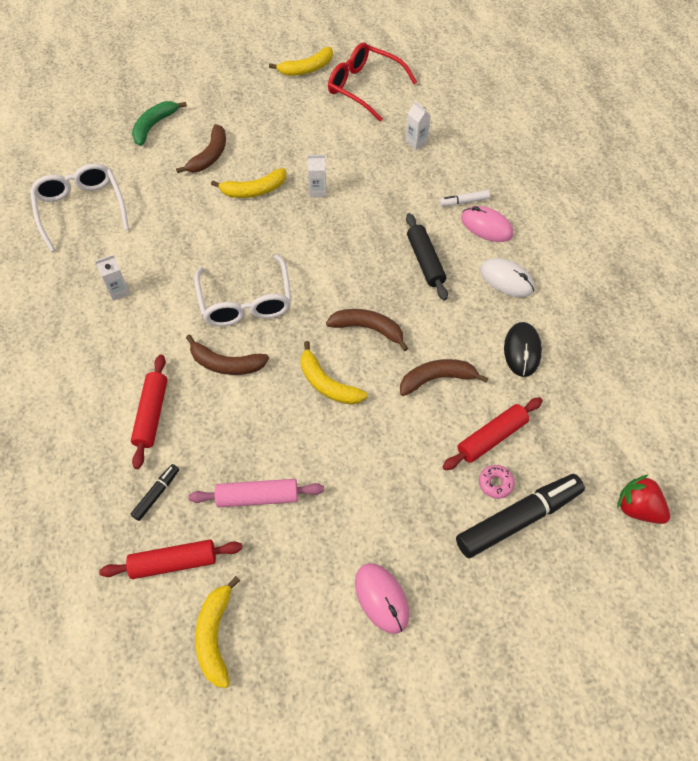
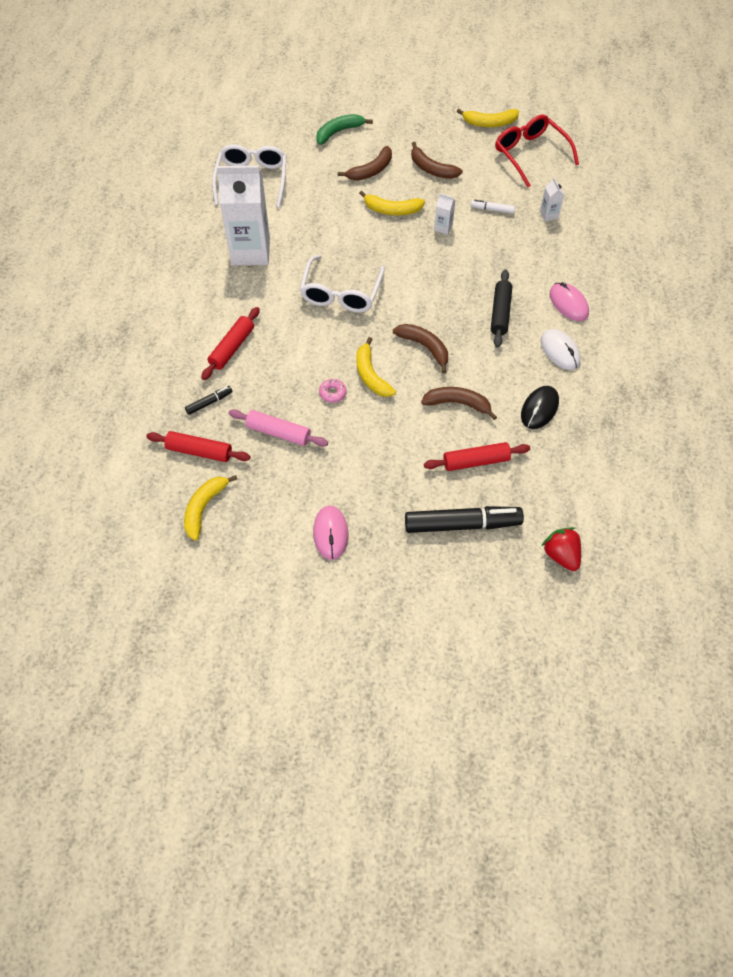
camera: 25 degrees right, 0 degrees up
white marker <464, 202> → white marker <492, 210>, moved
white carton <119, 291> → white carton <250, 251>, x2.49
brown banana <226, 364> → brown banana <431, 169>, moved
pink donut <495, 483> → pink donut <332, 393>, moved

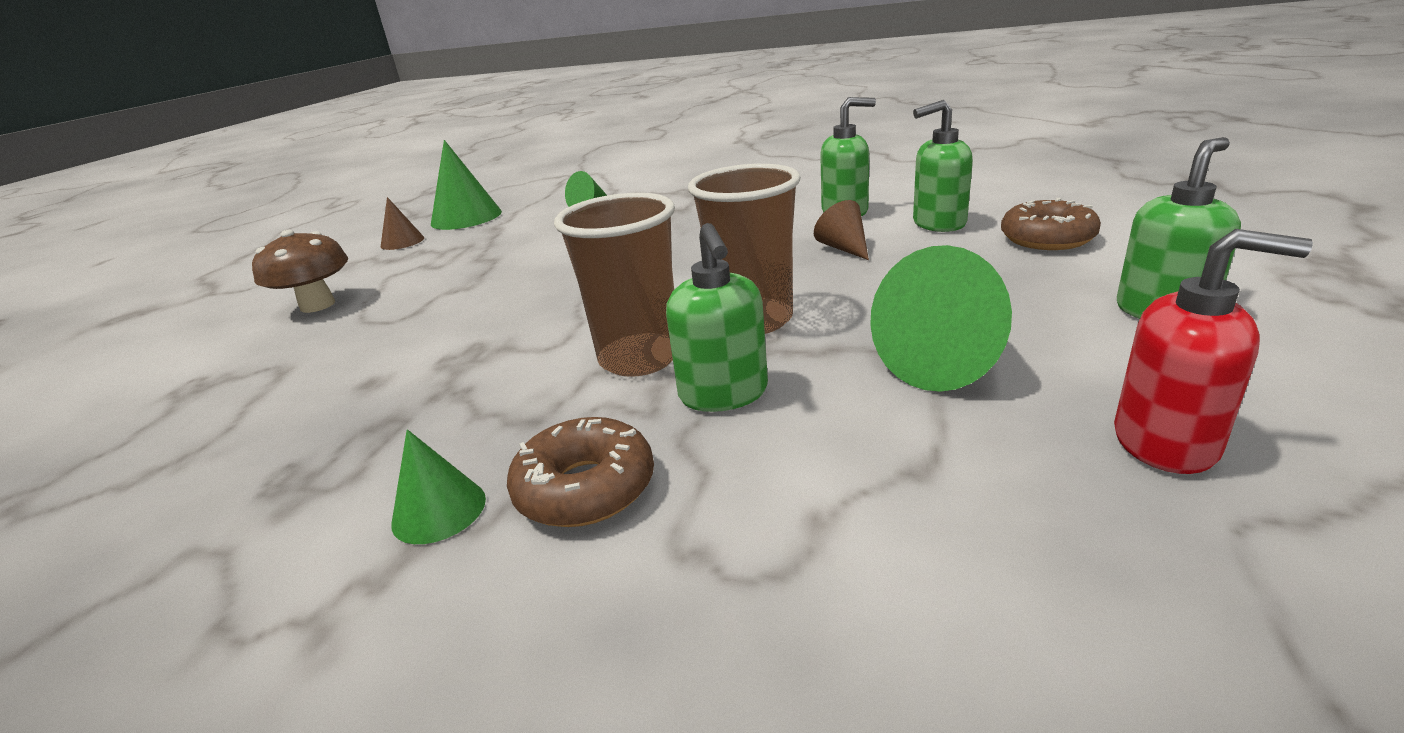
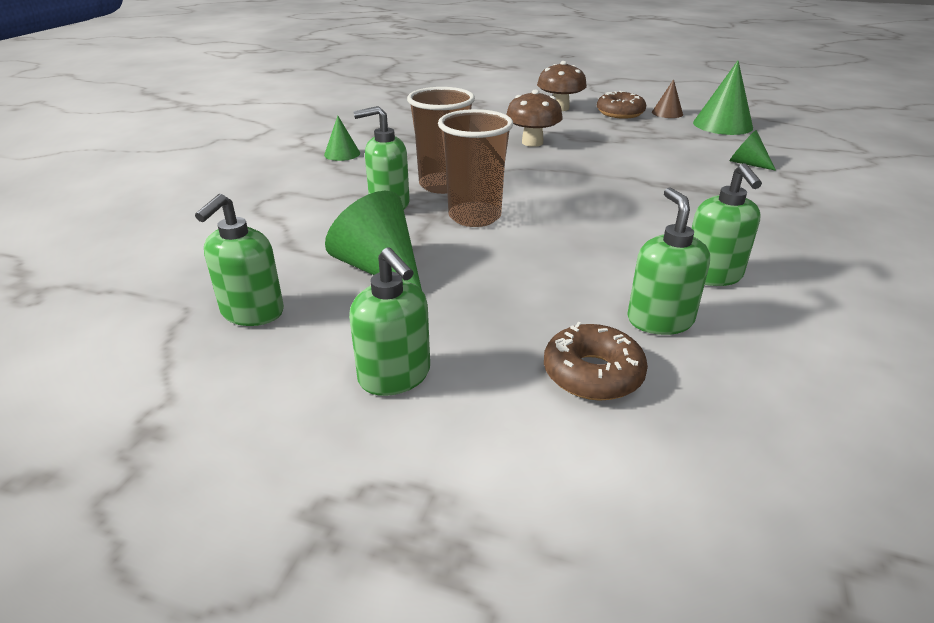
camera: 90 degrees right, 5 degrees up
brown cone <844, 248> → -
red soap dispenser <1166, 442> → green soap dispenser <252, 312>
brown donut <585, 488> → brown donut <620, 113>, moved
- → brown mushroom <532, 142>

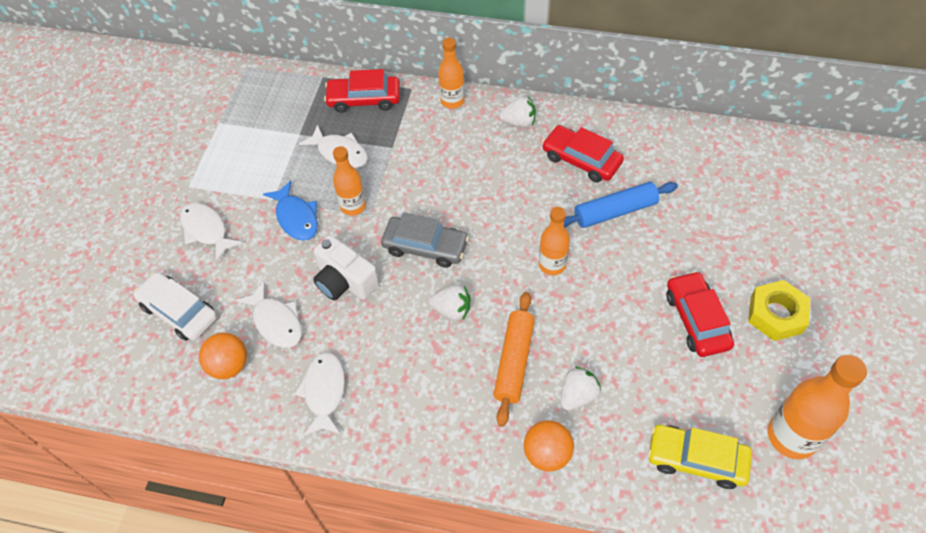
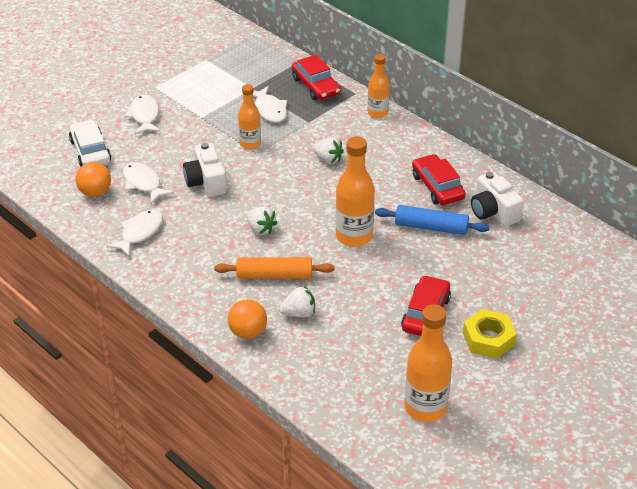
camera: 30 degrees right, 15 degrees down
red car <364, 99> → red car <315, 86>, 150 degrees counterclockwise
white strawberry <519, 122> → white strawberry <328, 159>, moved
blue fish <296, 217> → -
orange bottle <552, 264> → orange bottle <354, 236>, x1.59
grey car <425, 247> → -
white fish <276, 322> → white fish <143, 183>, 150 degrees clockwise
orange rolling pin <514, 361> → orange rolling pin <274, 275>, 45 degrees clockwise
yellow car <696, 459> → -
- → white camera <493, 211>

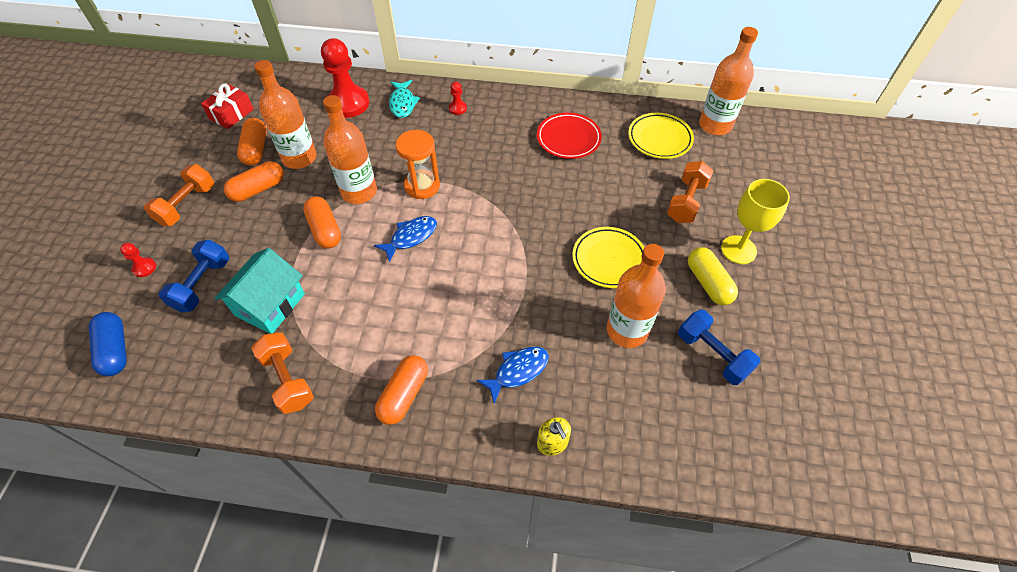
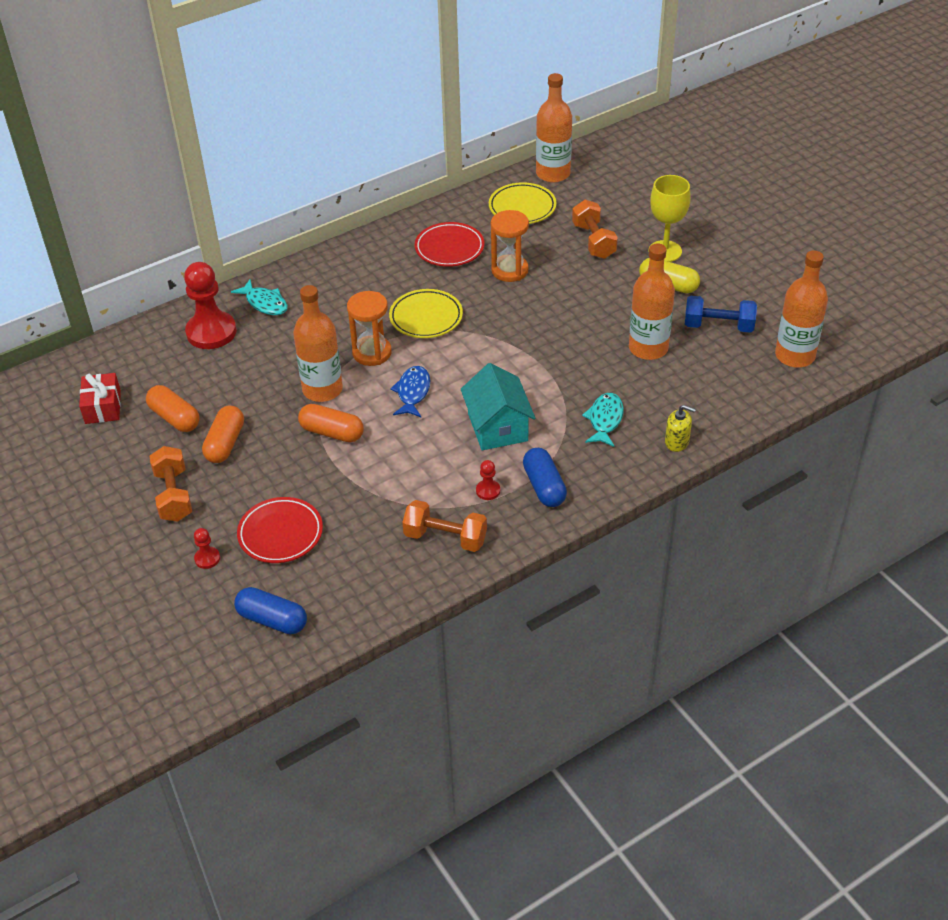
camera: 40 degrees left, 10 degrees down
orange bottle <299, 158> → orange bottle <794, 356>, moved
red pawn <457, 108> → red pawn <488, 491>, moved
yellow plate <609, 260> → yellow plate <426, 317>, moved
blue dumbbell <202, 284> → red plate <280, 534>
turquoise house <270, 304> → turquoise house <497, 427>, moved
blue fish <518, 371> → turquoise fish <605, 420>
orange capsule <404, 395> → blue capsule <544, 486>
- → orange hourglass <509, 270>

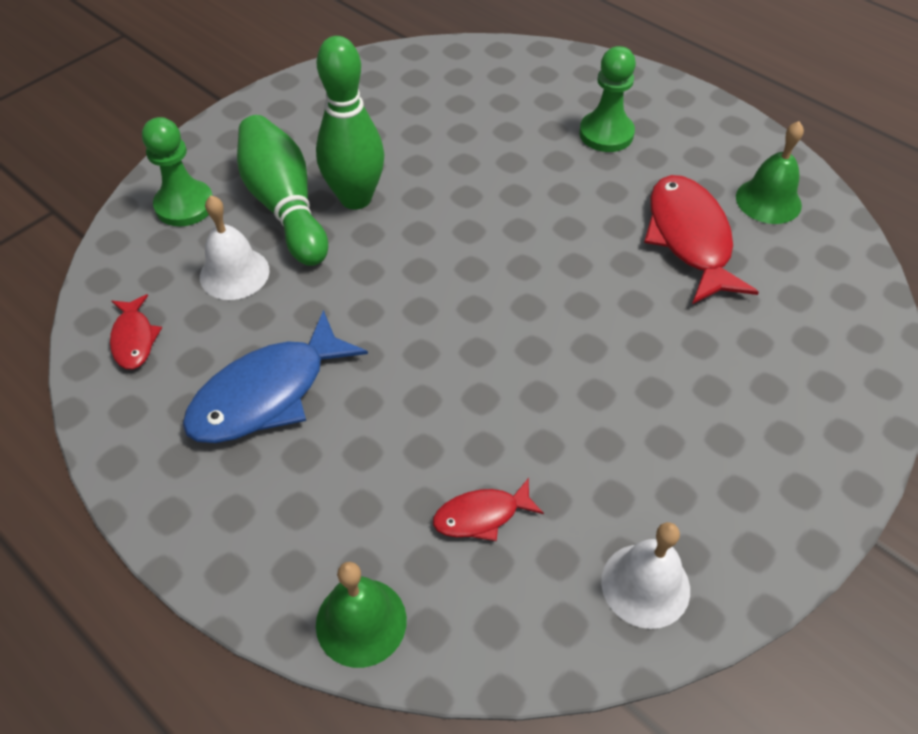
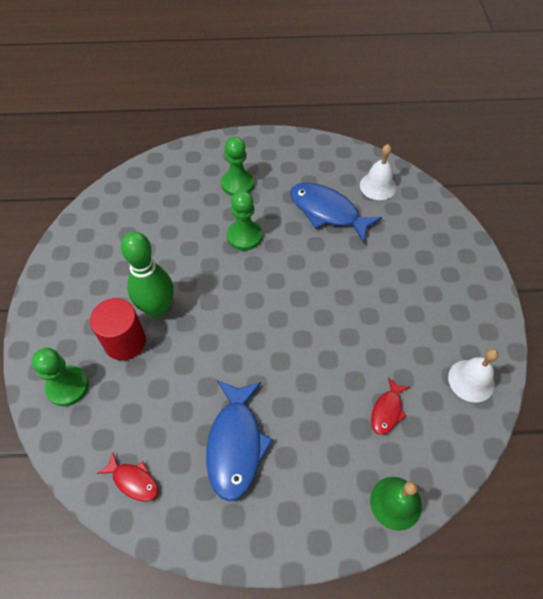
camera: 45 degrees left, 5 degrees up
green bowling pin <285, 206> → red cylinder <125, 342>
green bell <768, 201> → -
red fish <689, 238> → blue fish <327, 212>
white bell <234, 273> → white bell <378, 186>, moved
- → green pawn <244, 236>

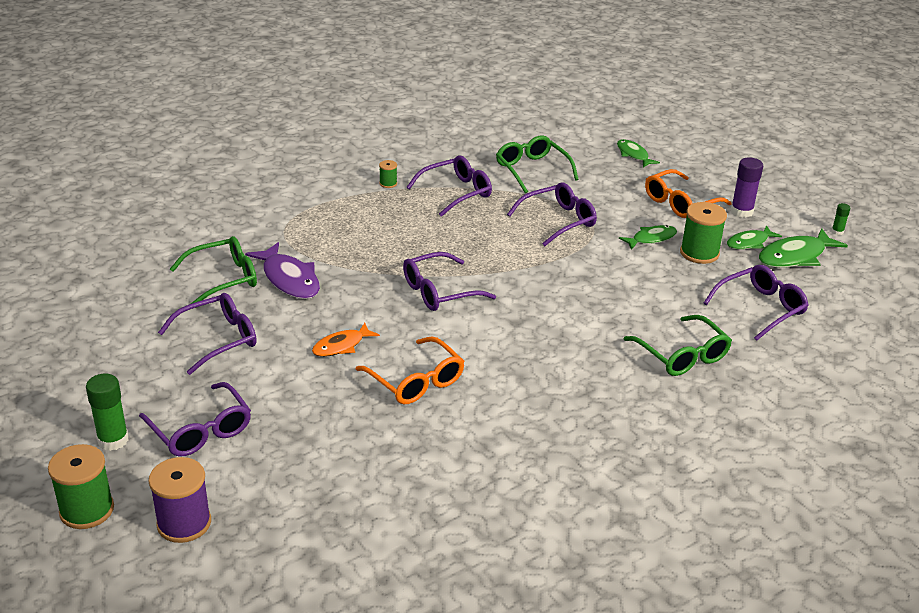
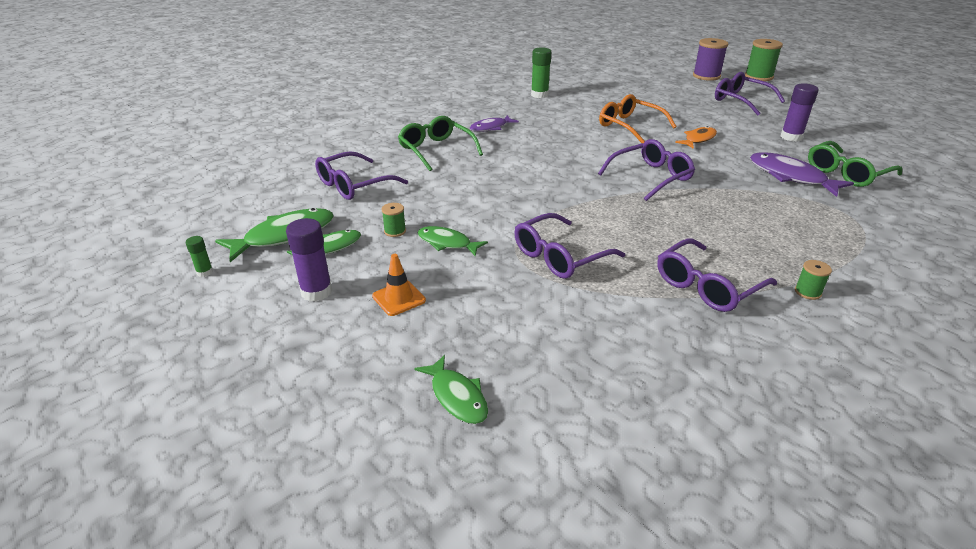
camera: 175 degrees right, 0 degrees up
green glasses <532, 170> → -
orange glasses <680, 203> → orange traffic cone <399, 298>
green spool <699, 253> → green spool <395, 231>, x0.49
green fish <651, 239> → green fish <447, 243>, 60 degrees clockwise
purple glasses <218, 339> → purple glue stick <791, 137>
green glue stick <113, 440> → green glue stick <539, 95>, moved
- → purple fish <491, 128>

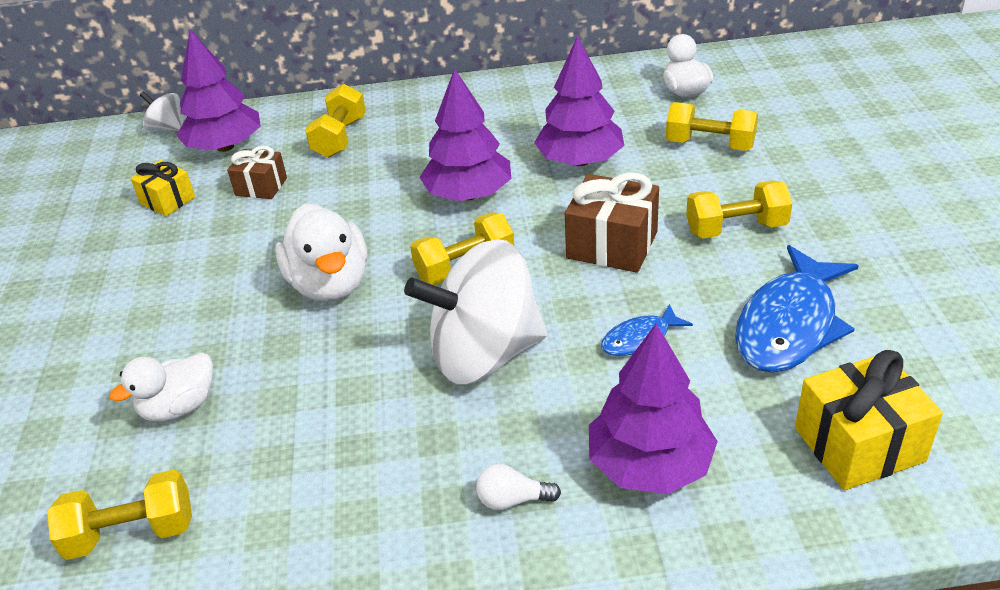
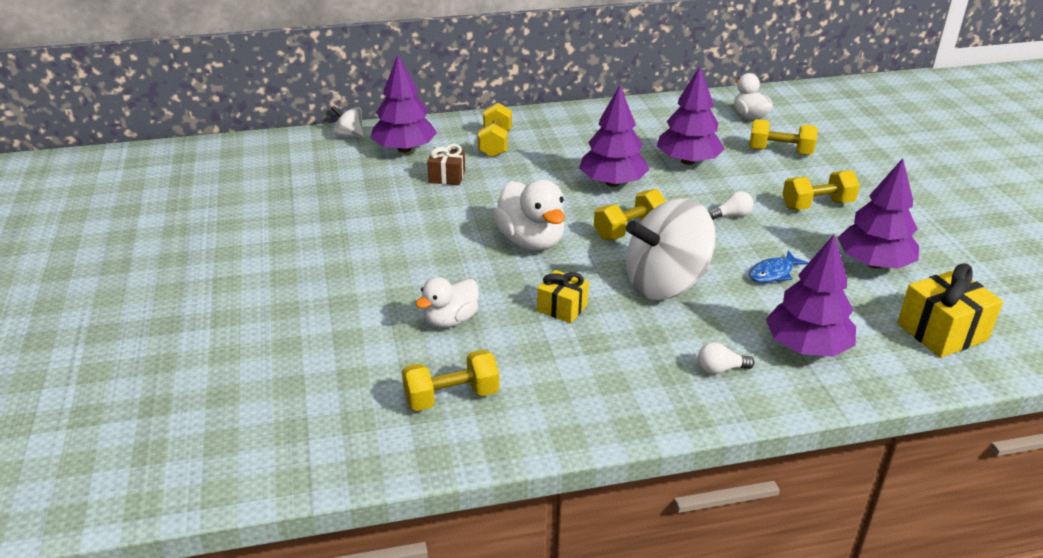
camera: 10 degrees left, 5 degrees down
yellow gift <167, 200> → yellow gift <562, 308>, moved
brown gift <612, 245> → white light bulb <732, 215>
blue fish <789, 325> → purple tree <874, 263>

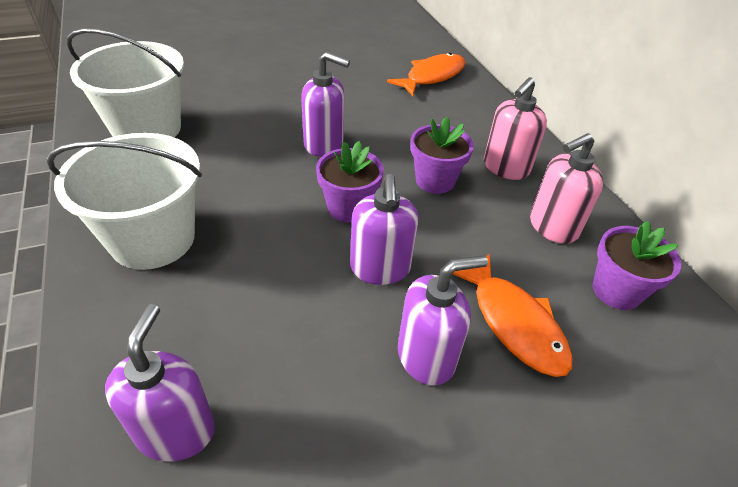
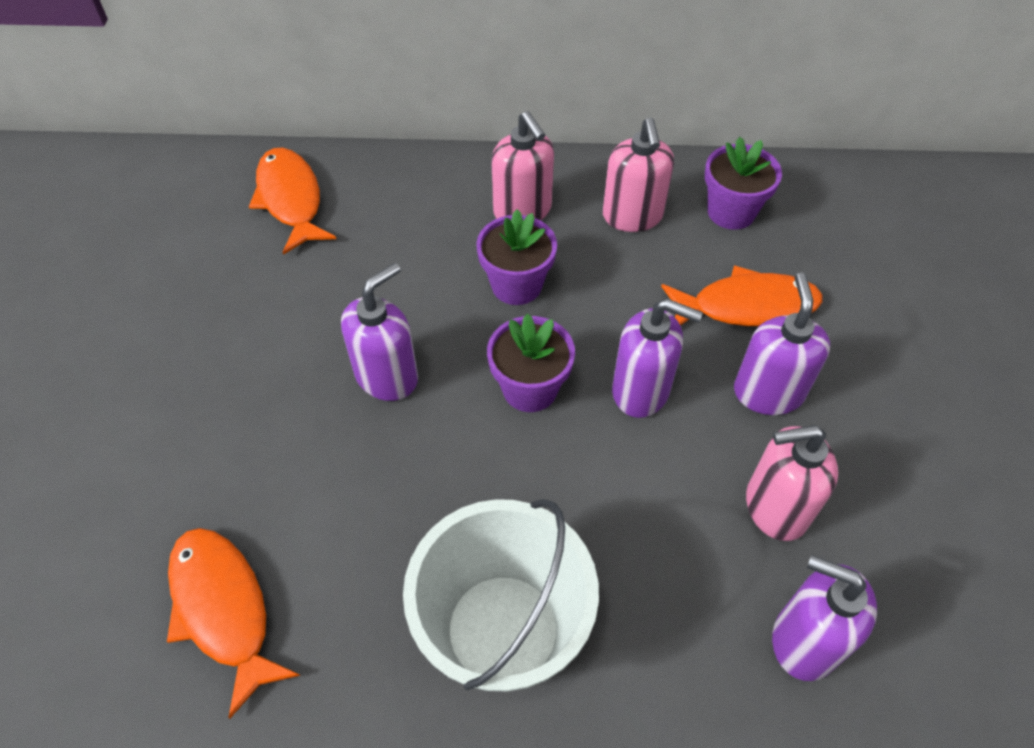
camera: 65 degrees left, 10 degrees up
white bucket <147, 129> → orange fish <223, 609>
- → pink soap dispenser <775, 507>

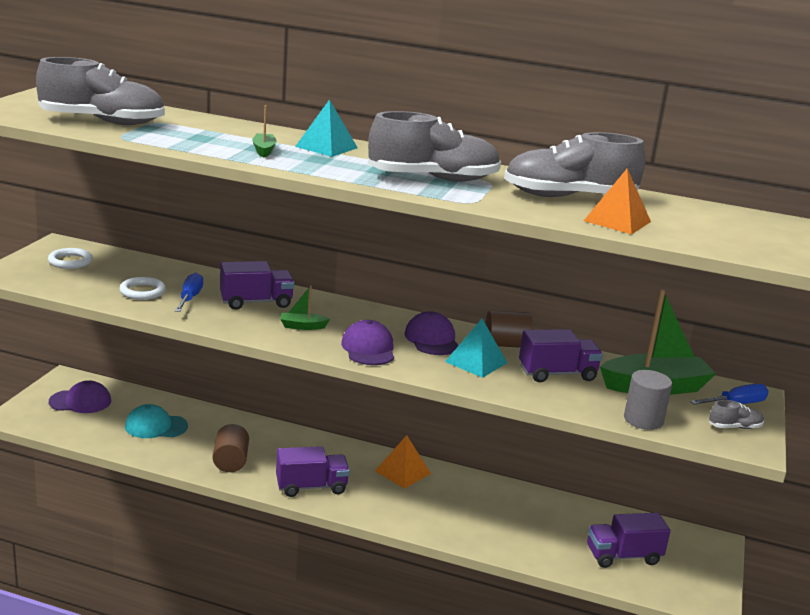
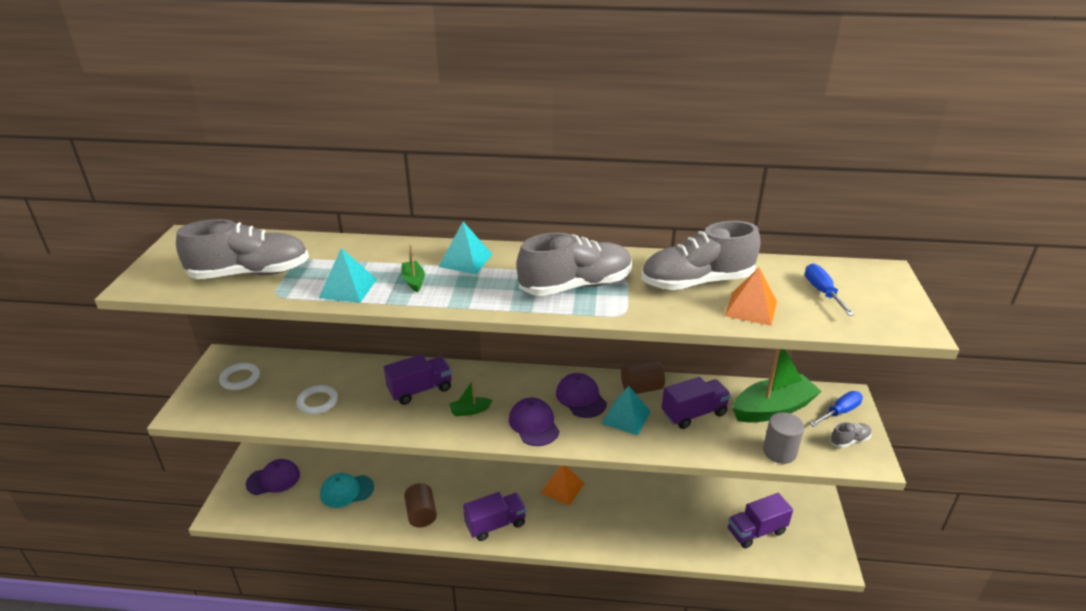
camera: 10 degrees left, 10 degrees up
blue screwdriver <190, 298> → blue screwdriver <822, 292>, moved
- → turquoise pyramid <348, 288>

